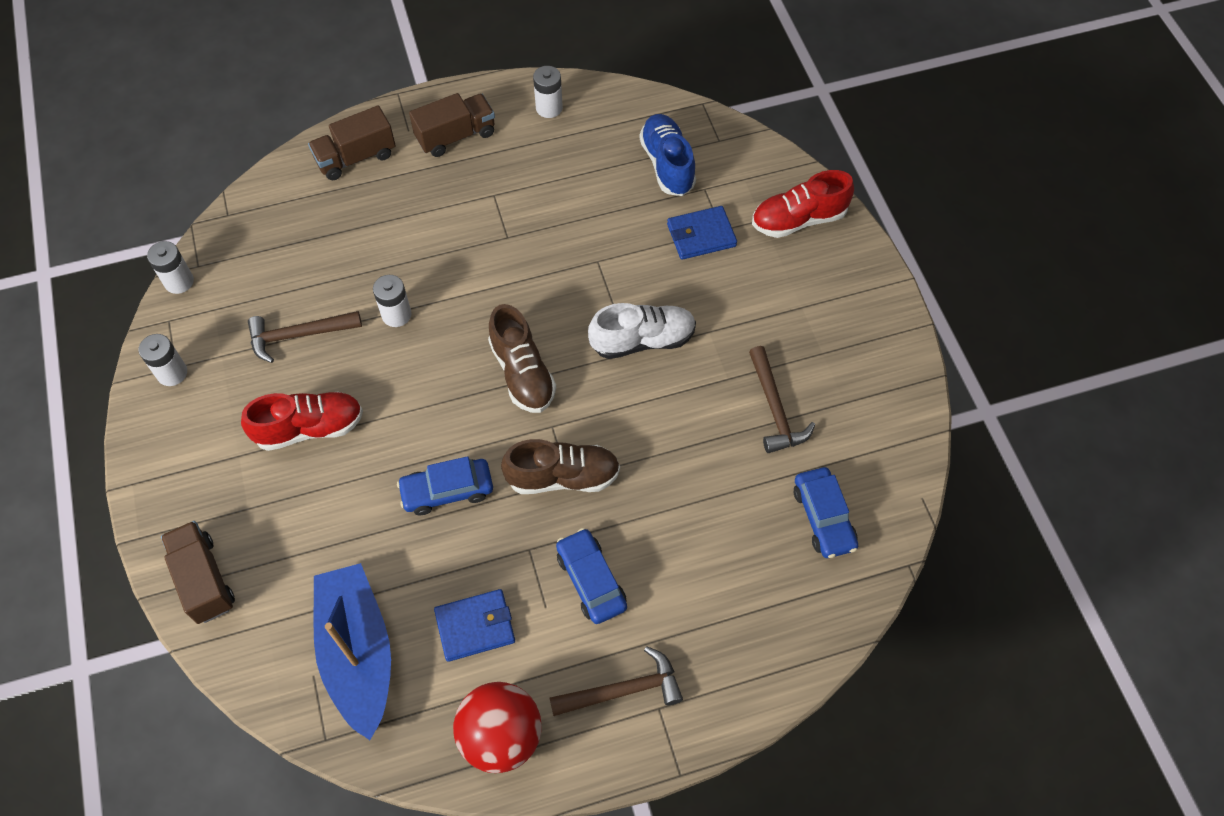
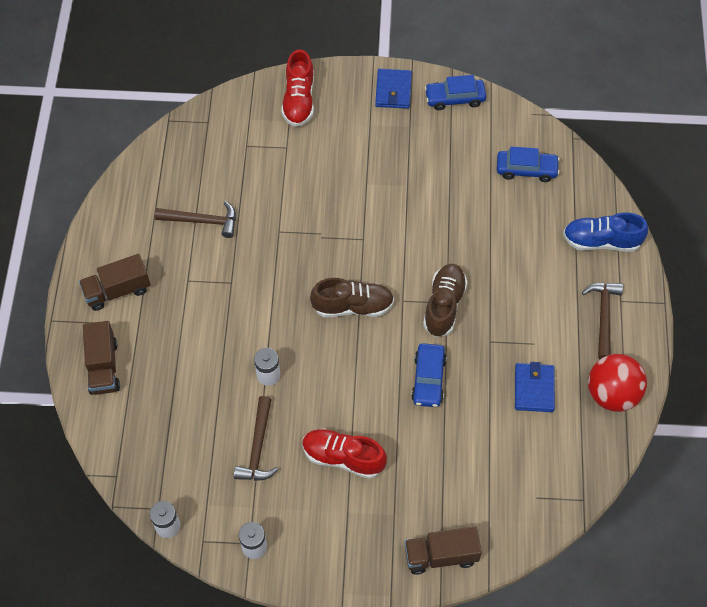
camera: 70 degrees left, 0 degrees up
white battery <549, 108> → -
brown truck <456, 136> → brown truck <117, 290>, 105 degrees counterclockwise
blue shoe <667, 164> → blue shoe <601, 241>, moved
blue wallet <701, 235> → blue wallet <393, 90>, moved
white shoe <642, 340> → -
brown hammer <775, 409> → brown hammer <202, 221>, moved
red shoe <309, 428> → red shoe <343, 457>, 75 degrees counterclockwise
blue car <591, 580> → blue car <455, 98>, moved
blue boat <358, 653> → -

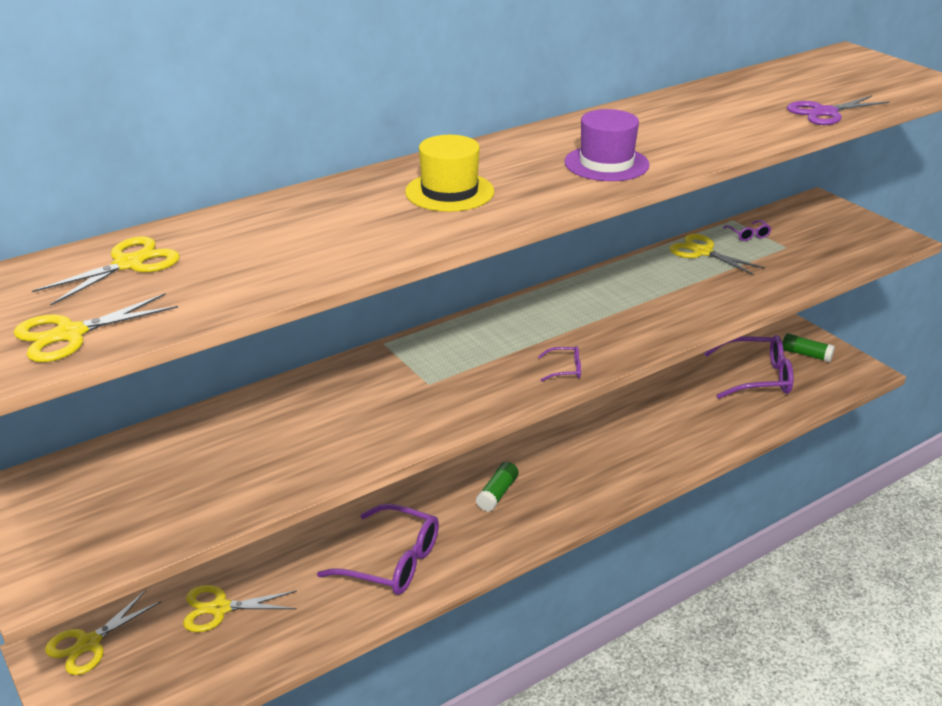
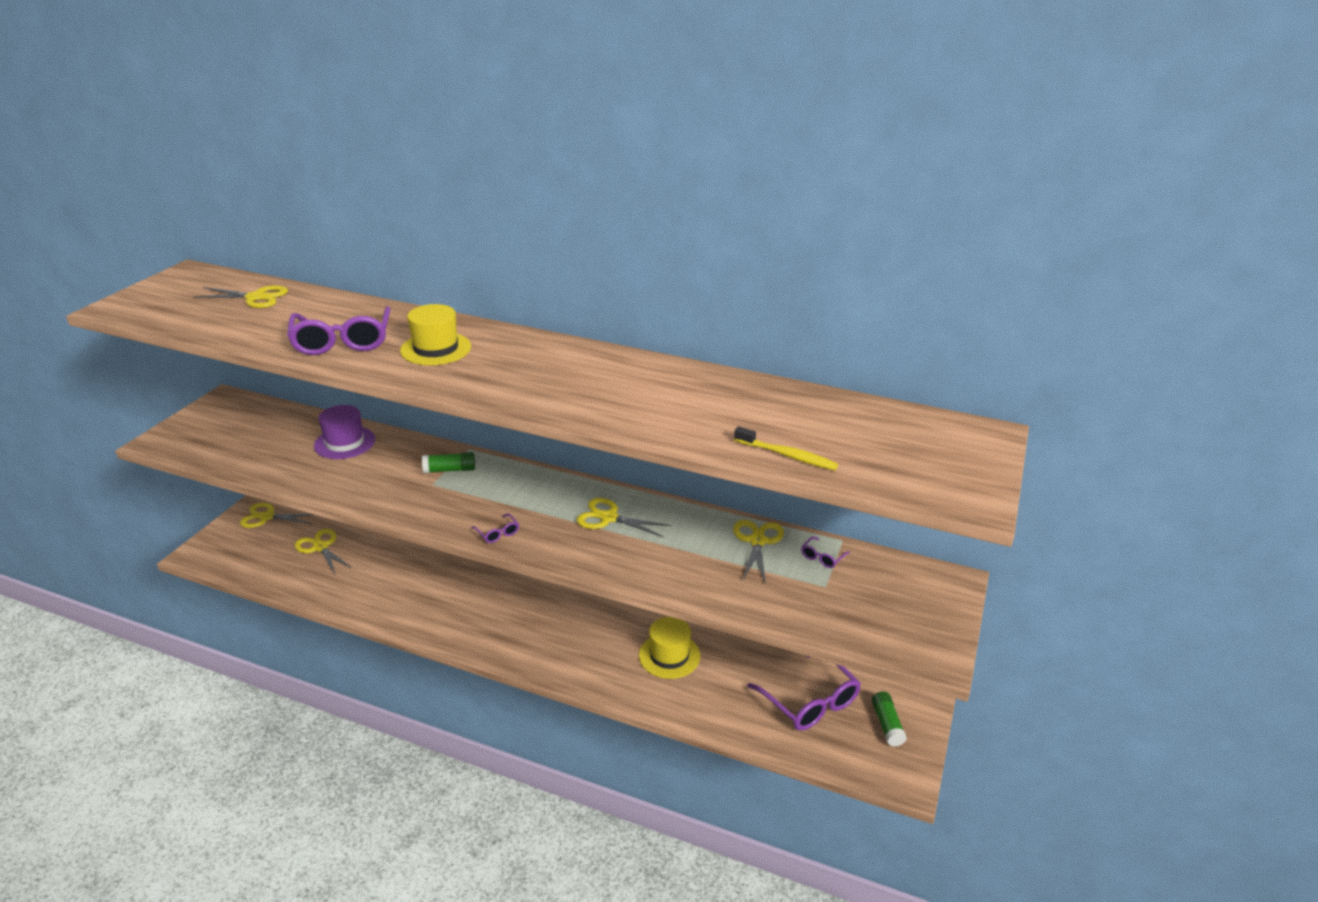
camera: 55 degrees right, 0 degrees up
purple scissors <825, 113> → yellow toothbrush <787, 455>
purple hat <606, 164> → purple hat <344, 442>, moved
yellow scissors <70, 334> → yellow scissors <609, 518>, moved
green glue stick <497, 493> → green glue stick <450, 470>, moved
purple glasses <392, 562> → purple glasses <342, 341>, moved
- → yellow hat <669, 655>

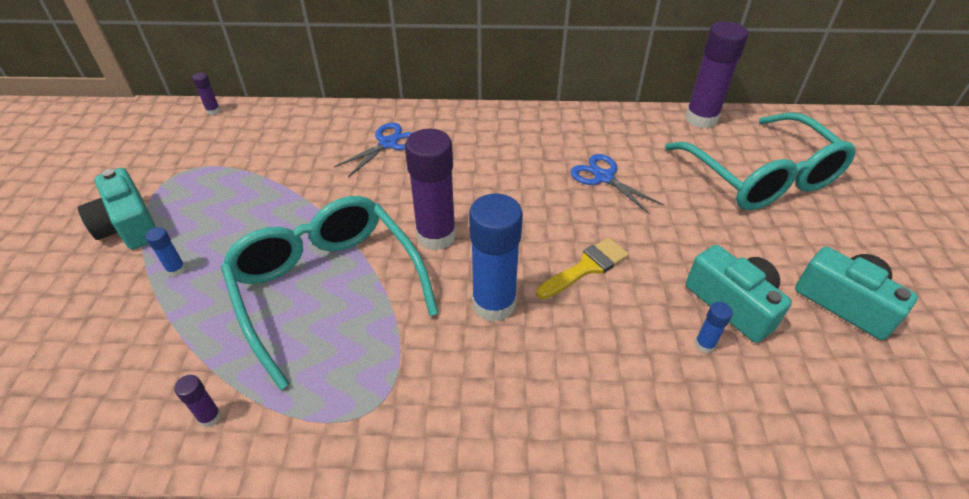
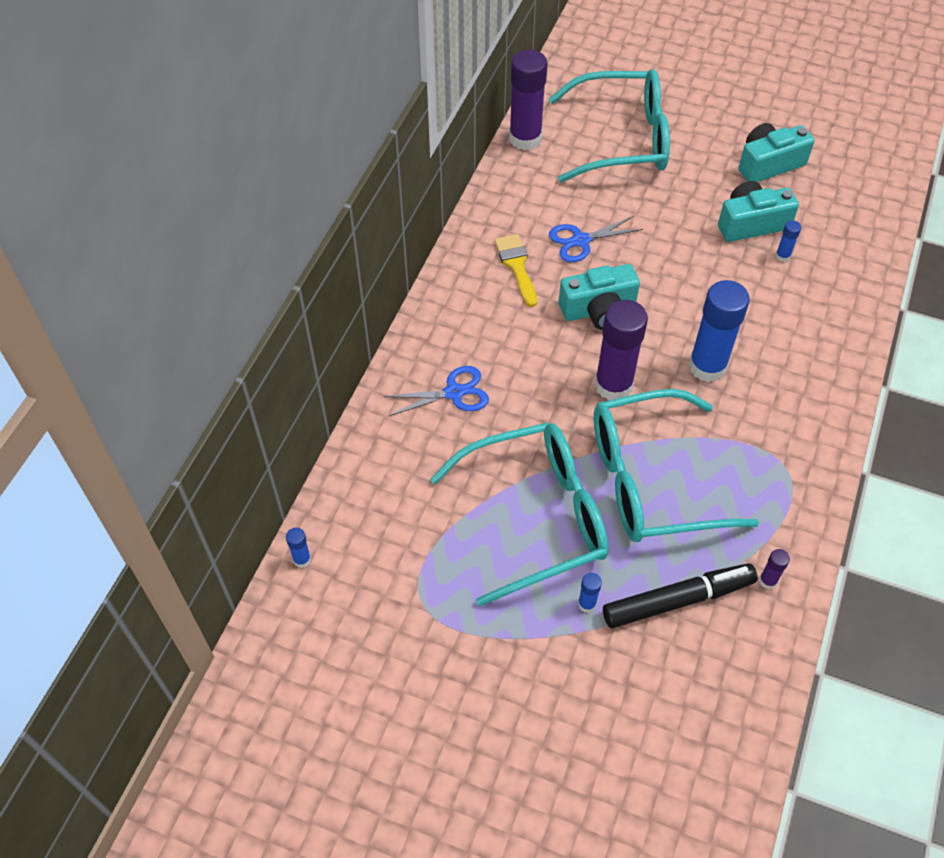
camera: 70 degrees left, 10 degrees up
purple glue stick <213, 111> → blue glue stick <302, 559>
blue scissors <388, 143> → blue scissors <454, 393>, 105 degrees clockwise
turquoise camera <129, 226> → turquoise camera <598, 310>, moved
yellow brush <586, 267> → yellow brush <516, 266>, moved
- → turquoise glasses <536, 516>
- → black marker <677, 600>

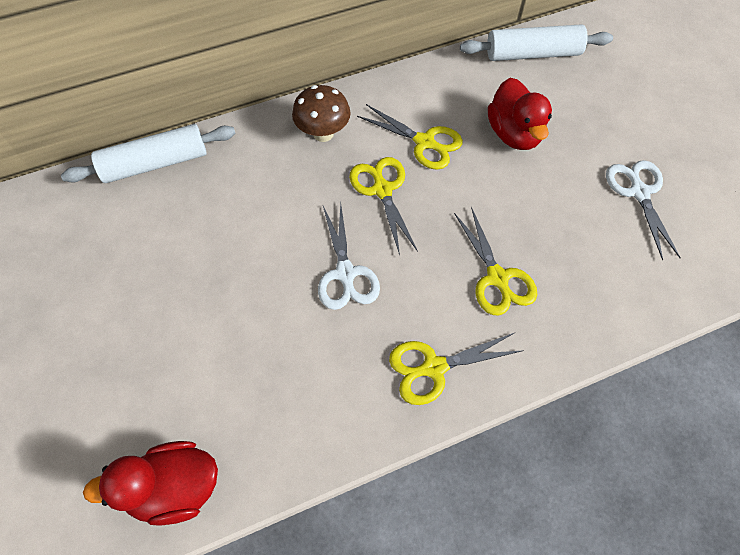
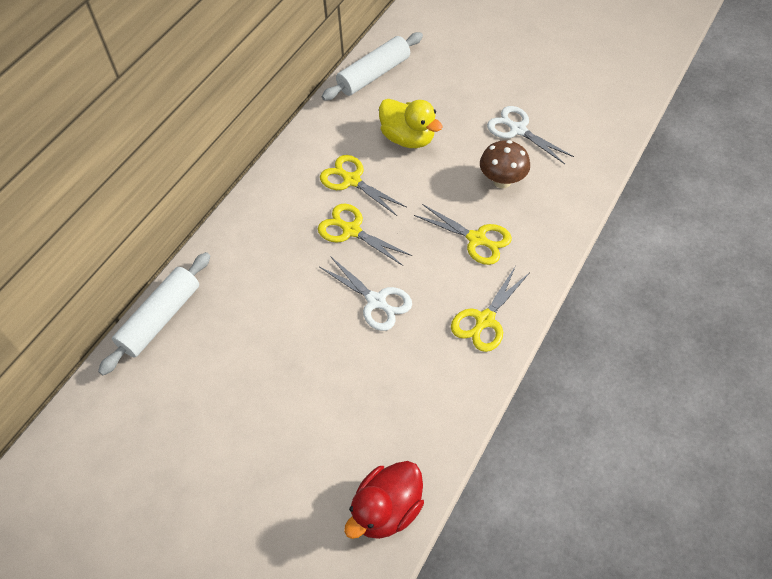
camera: 35 degrees left, 5 degrees down
red duck <514, 134> → yellow duck <408, 138>
brown mushroom <323, 133> → brown mushroom <502, 181>, moved
yellow scissors <424, 142> → yellow scissors <352, 180>, 135 degrees counterclockwise

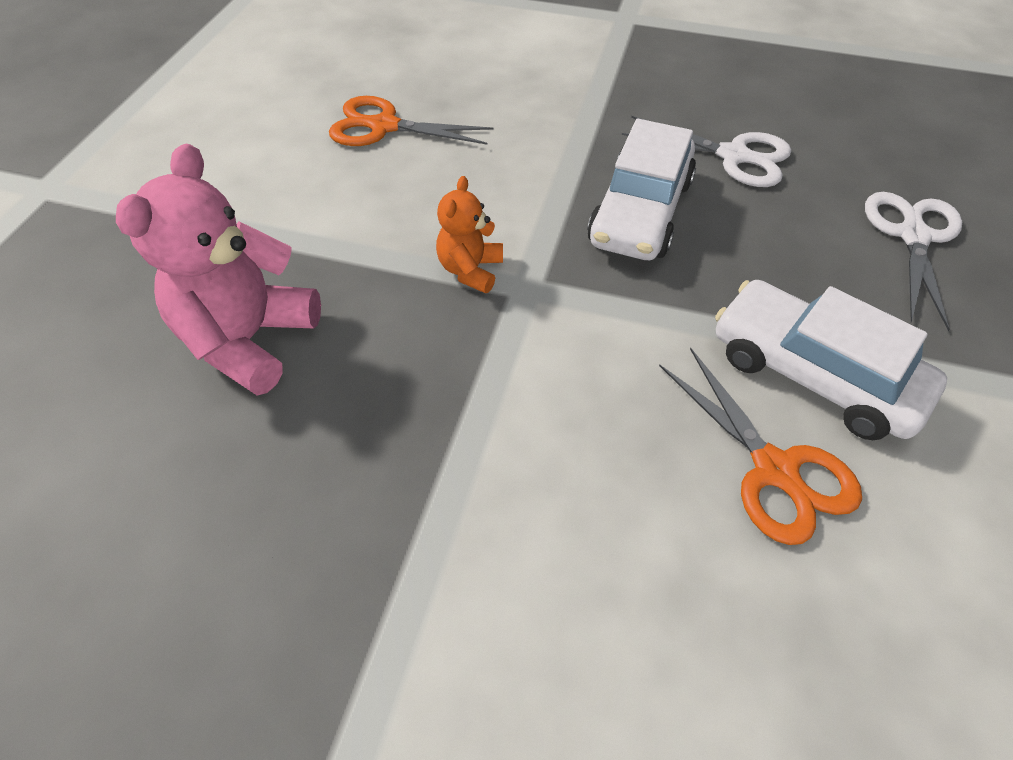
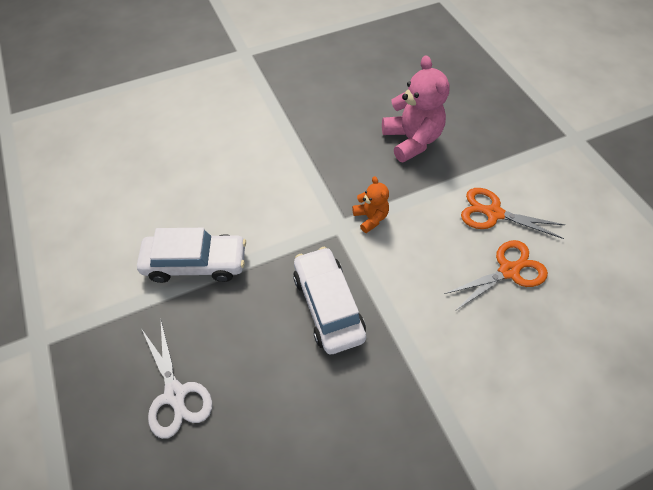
camera: 140 degrees right, 5 degrees up
white scissors <733, 156> → -
orange scissors <774, 469> → orange scissors <493, 213>, moved

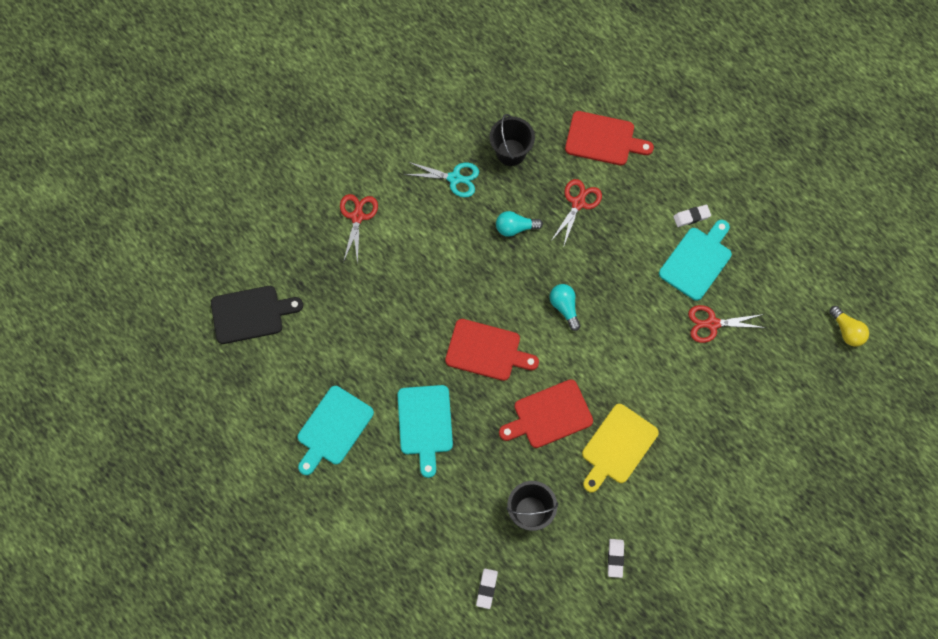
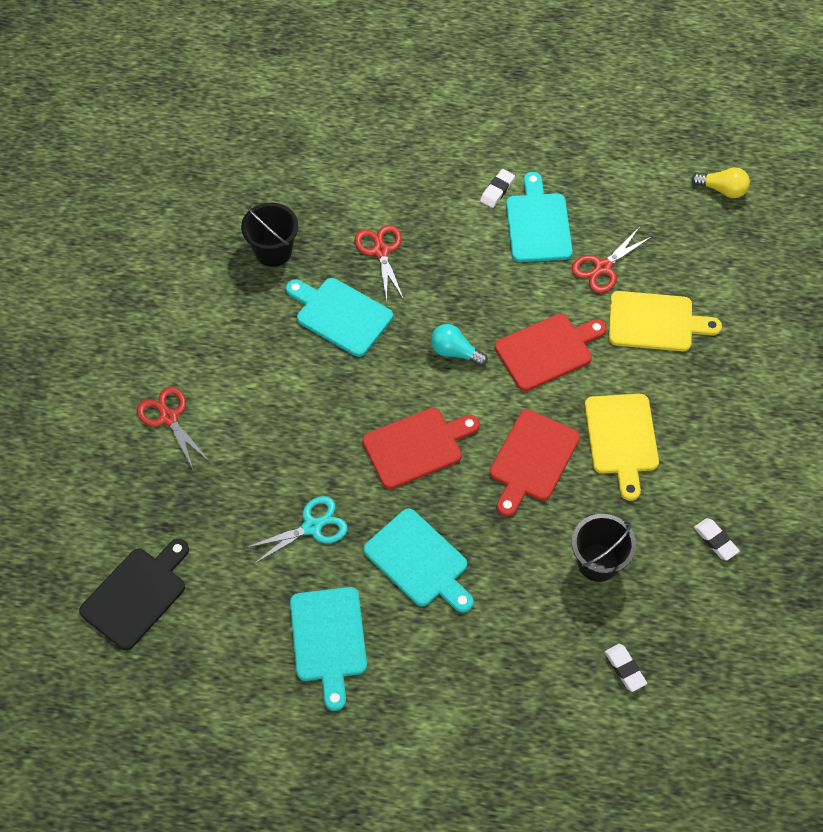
camera: 40 degrees left, 10 degrees down
red cutting board <603, 139> → red cutting board <547, 350>, moved
turquoise scissors <454, 178> → turquoise scissors <312, 527>, moved
turquoise light bulb <515, 228> → turquoise cutting board <340, 315>
- → yellow cutting board <655, 322>

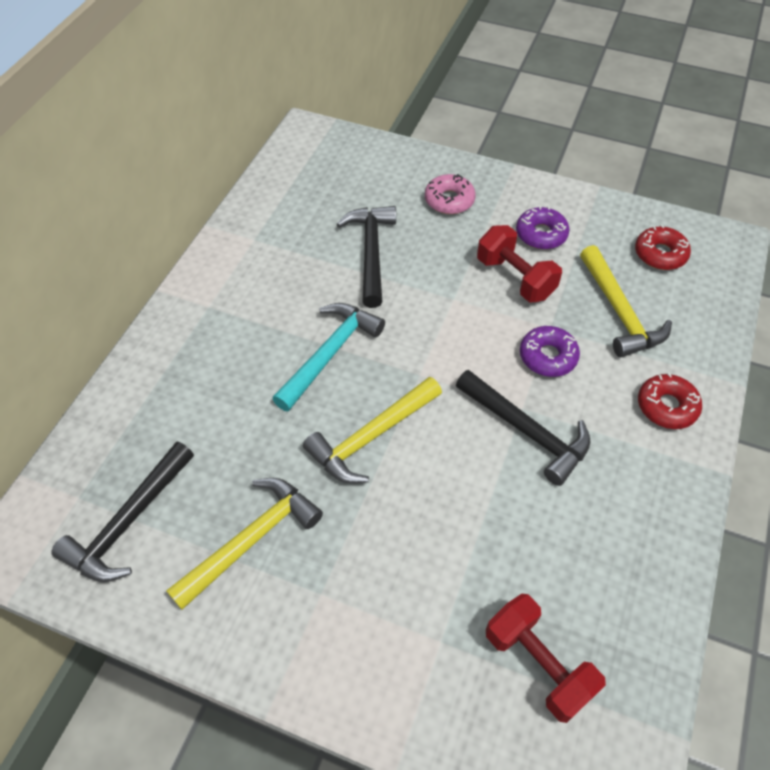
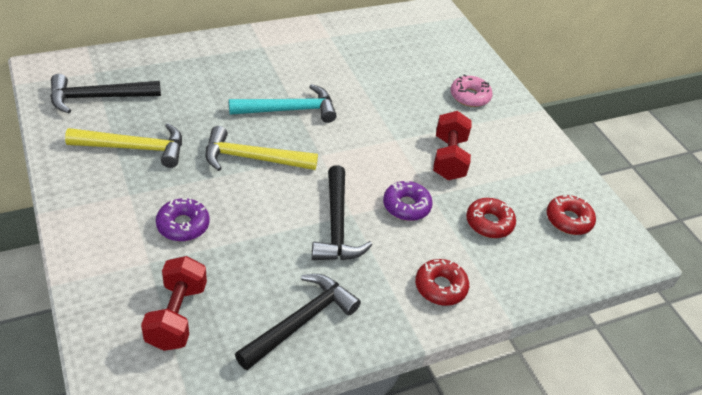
camera: 40 degrees right, 10 degrees down
black hammer <371, 253> → black hammer <300, 322>, moved
purple donut <541, 234> → purple donut <183, 225>, moved
yellow hammer <619, 311> → red donut <489, 223>

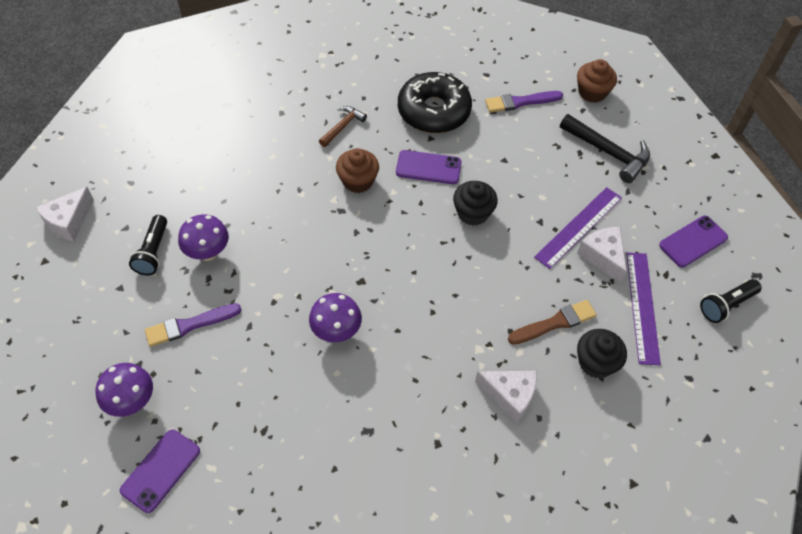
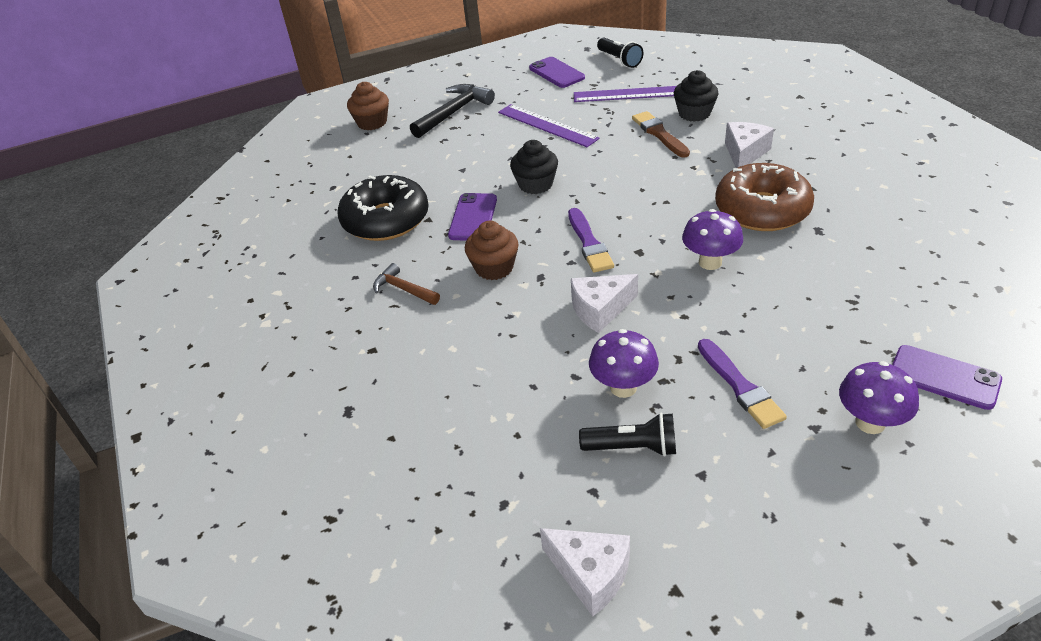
camera: 85 degrees left, 15 degrees down
purple brush <520, 102> → purple brush <589, 243>, moved
white cheese <603, 257> → white cheese <600, 310>, moved
- → brown donut <762, 209>

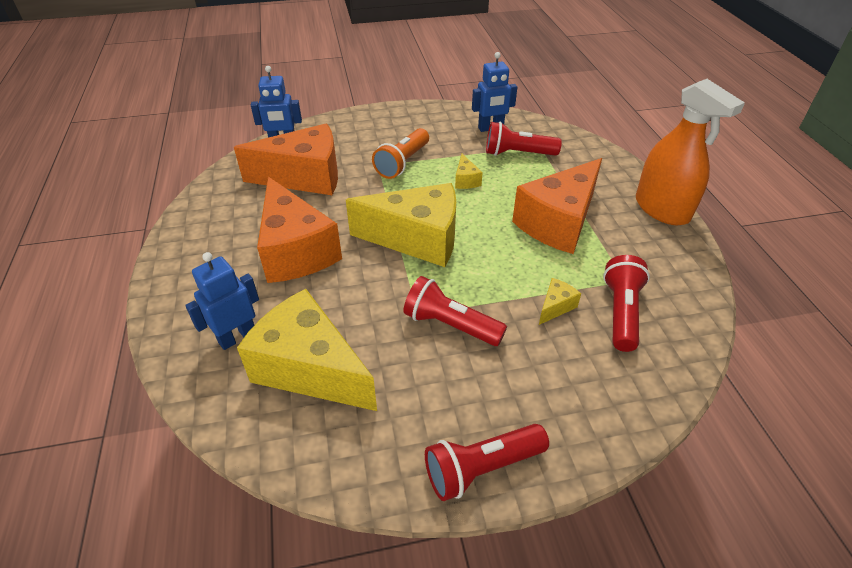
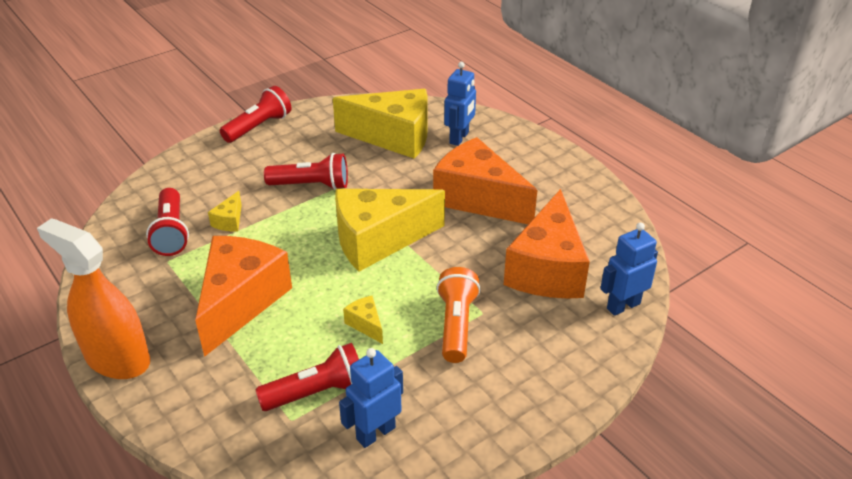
camera: 155 degrees right, 5 degrees down
orange cheese <305, 177> → orange cheese <547, 269>, 45 degrees counterclockwise

